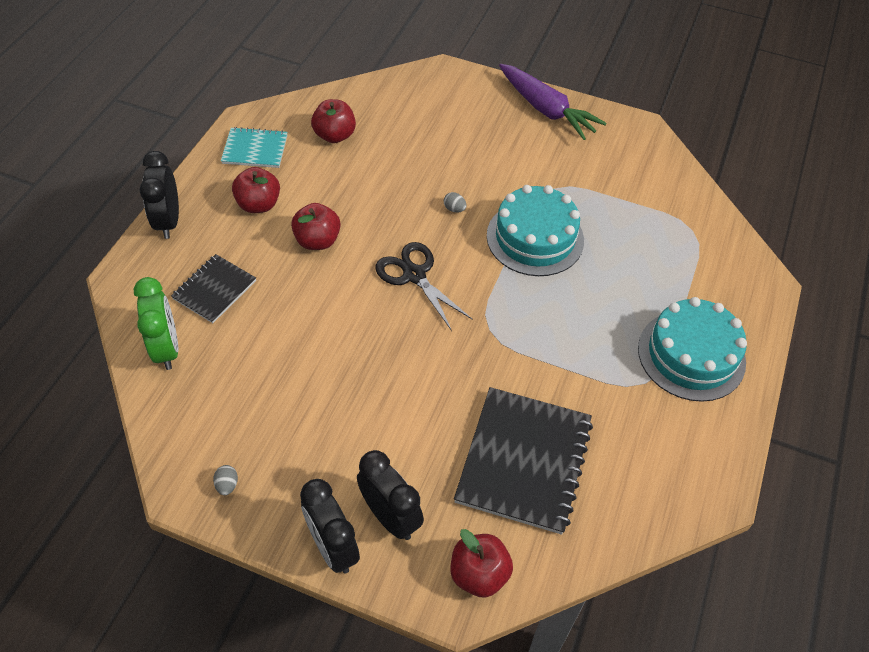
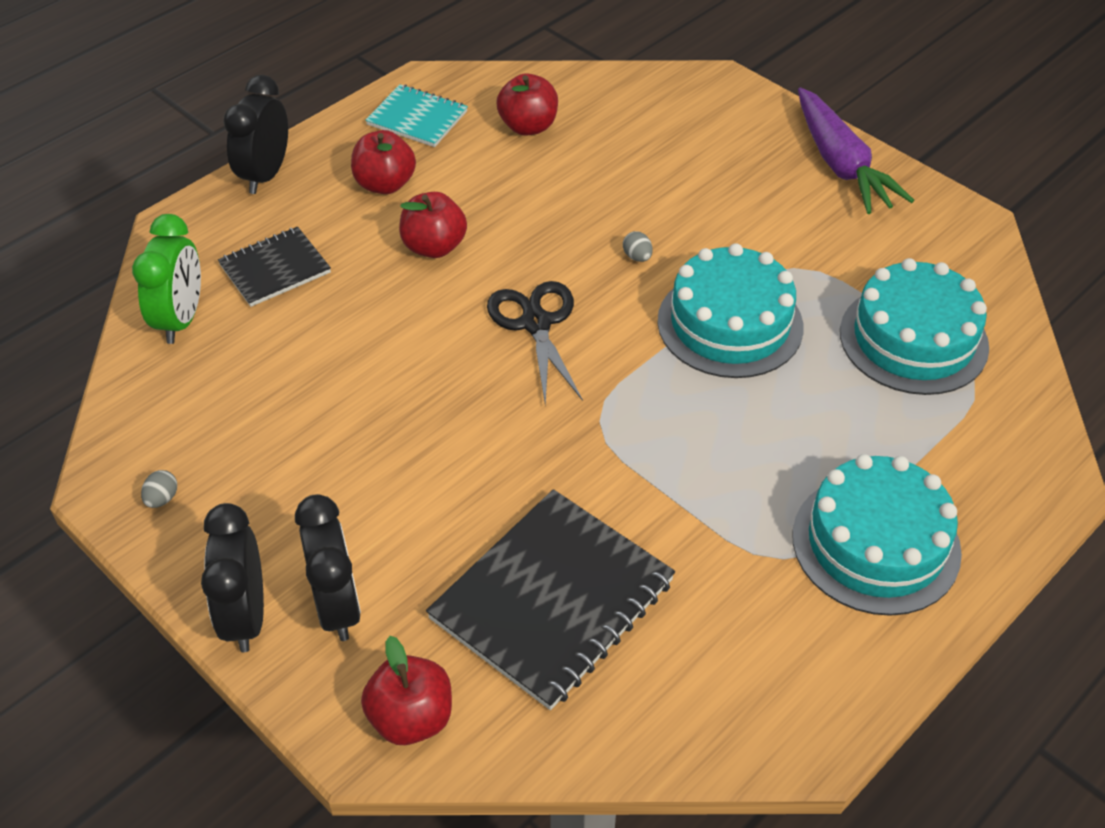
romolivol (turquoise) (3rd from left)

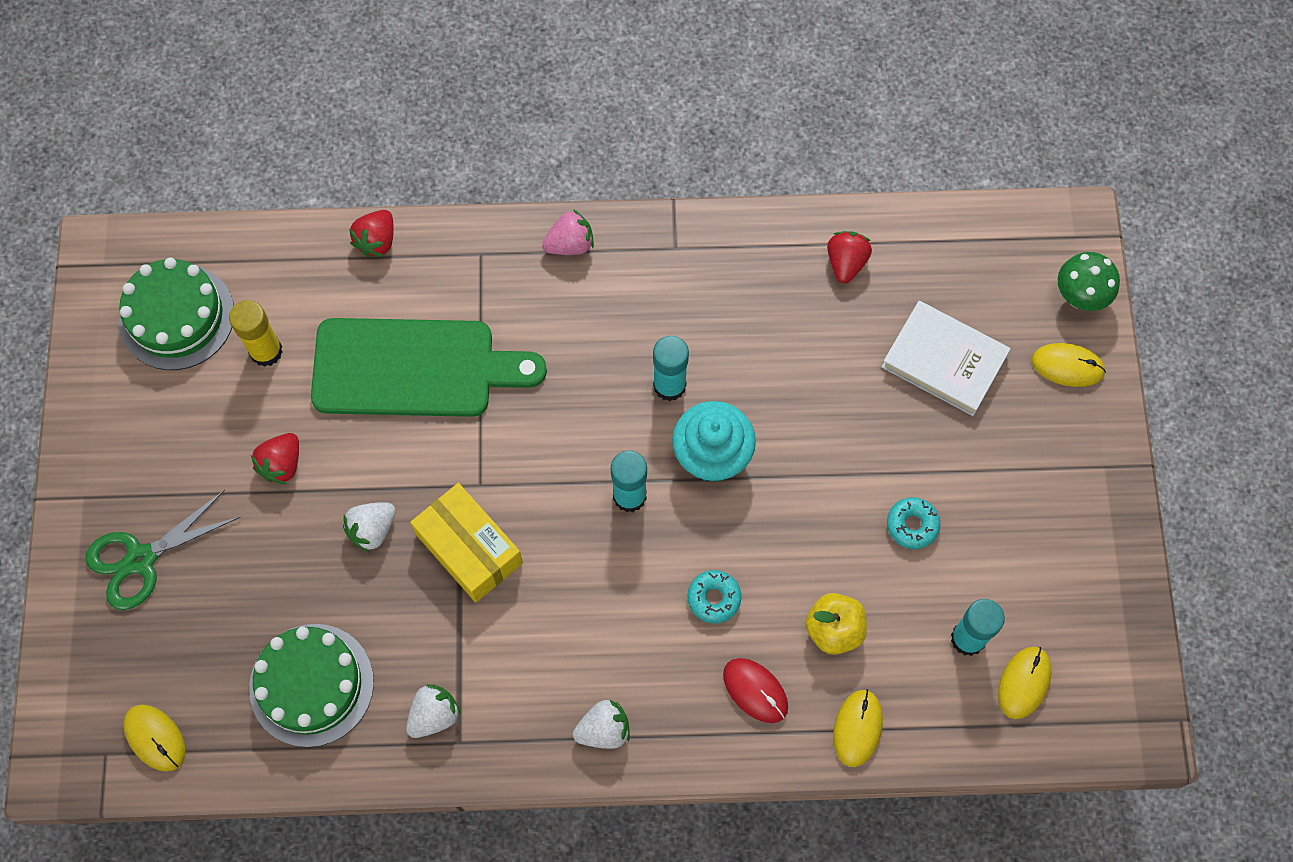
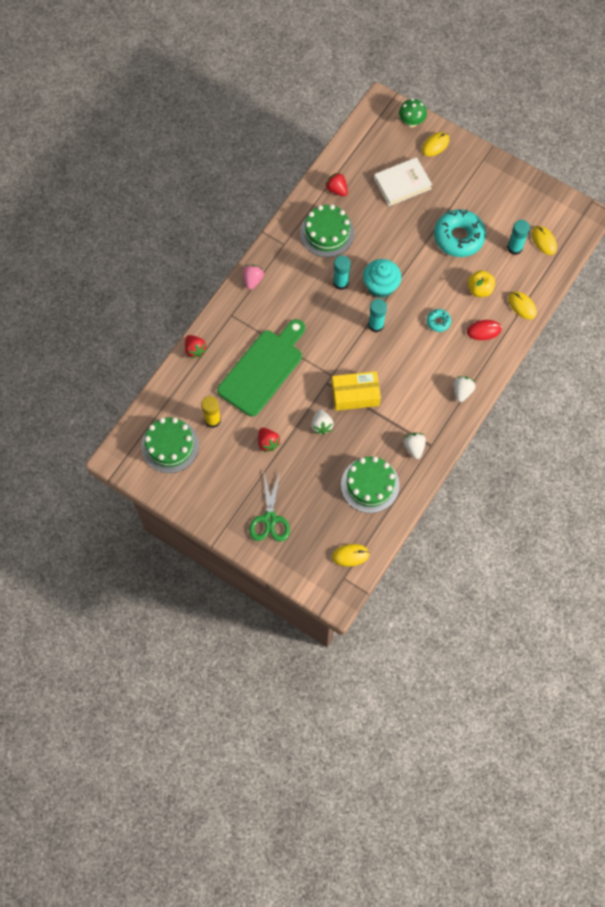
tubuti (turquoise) (2nd from left); romolivol (green) (2nd from left)

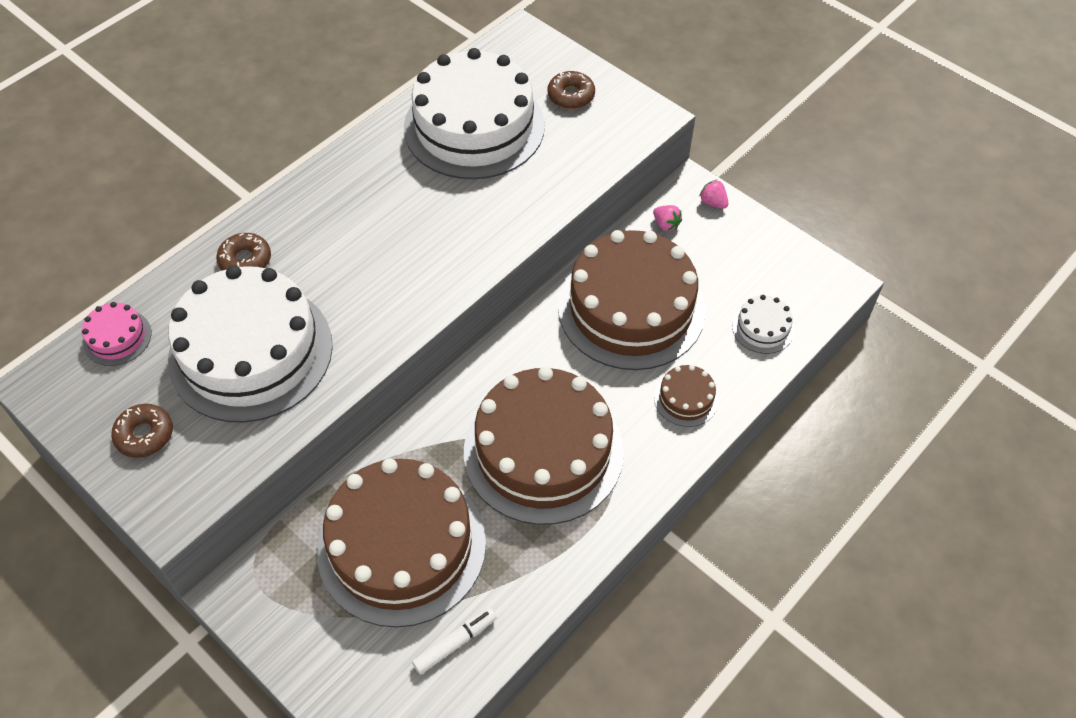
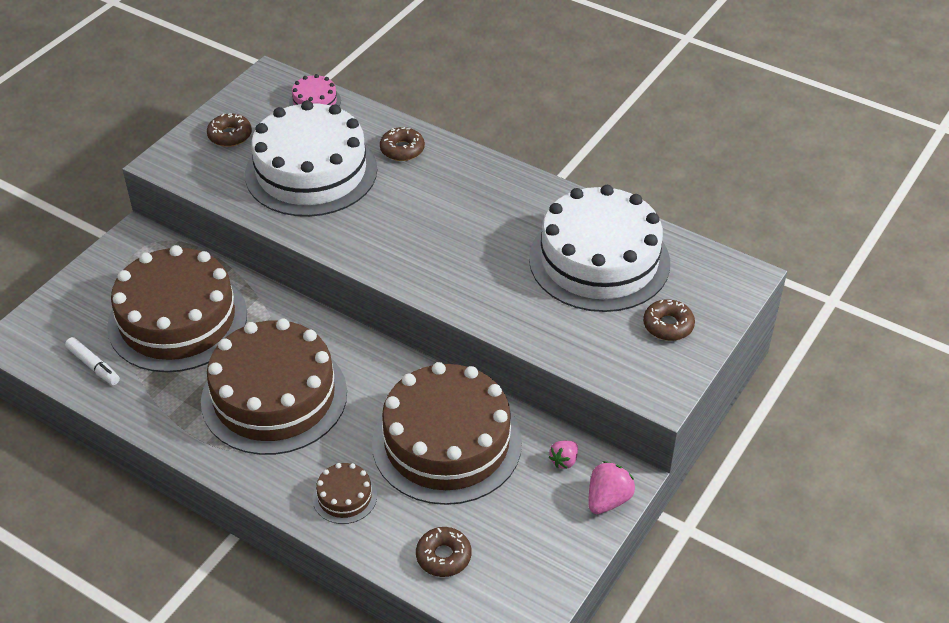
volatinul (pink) (2nd from left); tubuti (brown) (3rd from left)

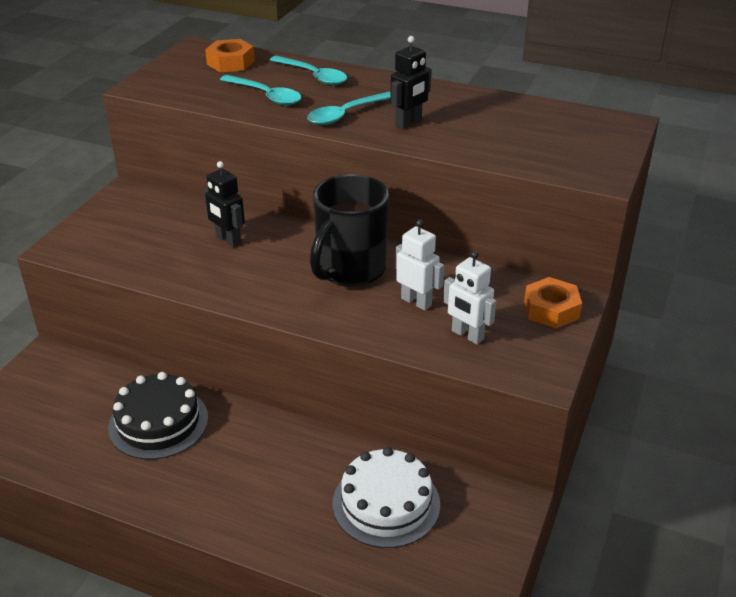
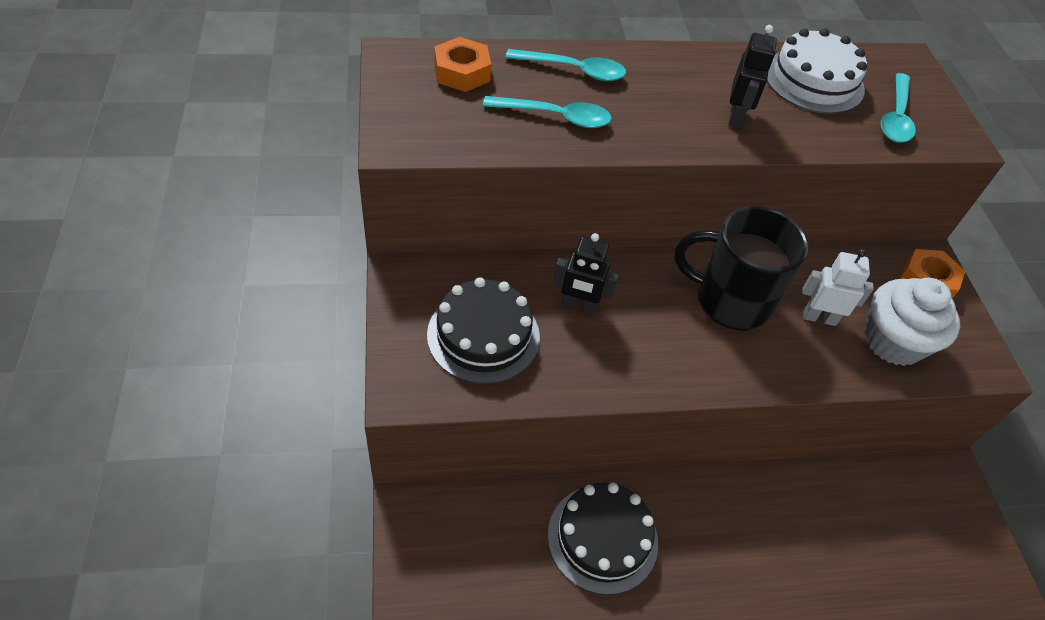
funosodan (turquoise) (3rd from left); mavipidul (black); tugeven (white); romolivol (white); romolivol (black) (1st from left)

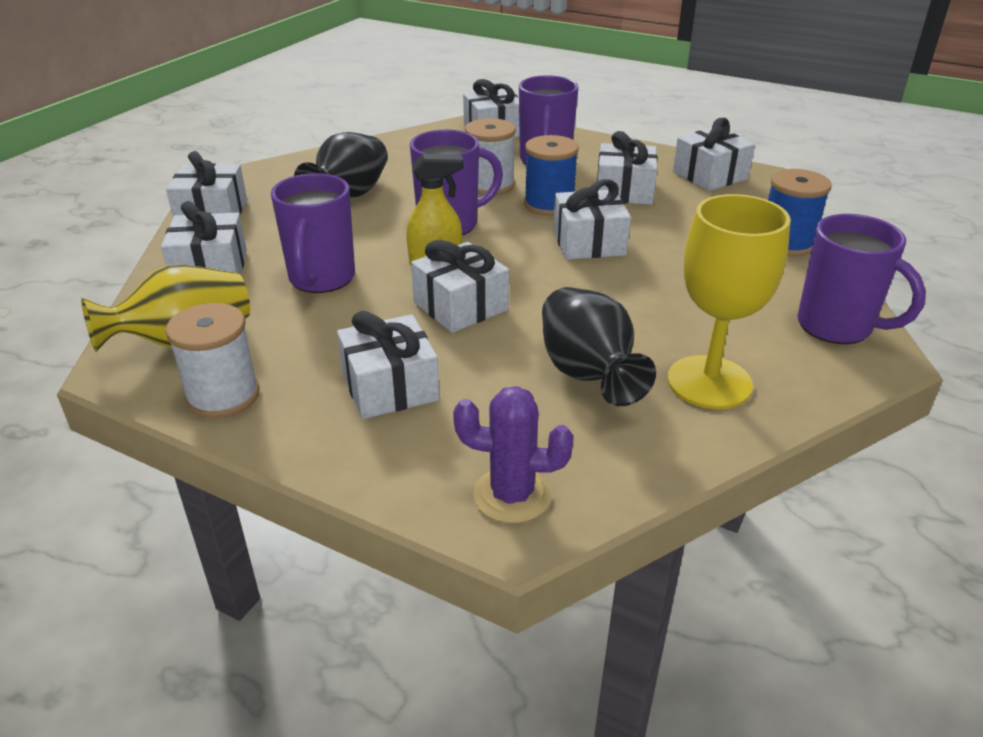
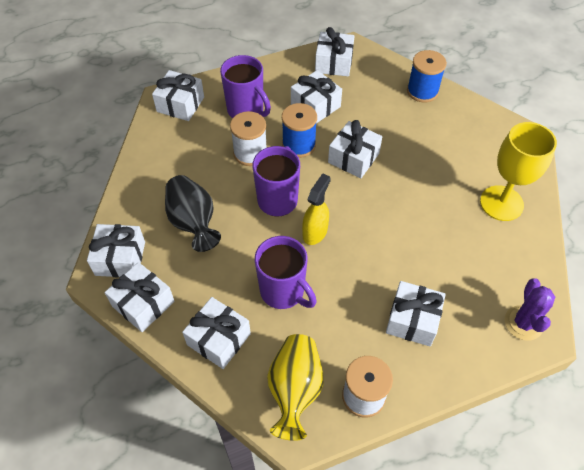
mavipidul (purple) (4th from left in the first image); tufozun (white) (1st from left); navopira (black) (2nd from left in the first image); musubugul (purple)

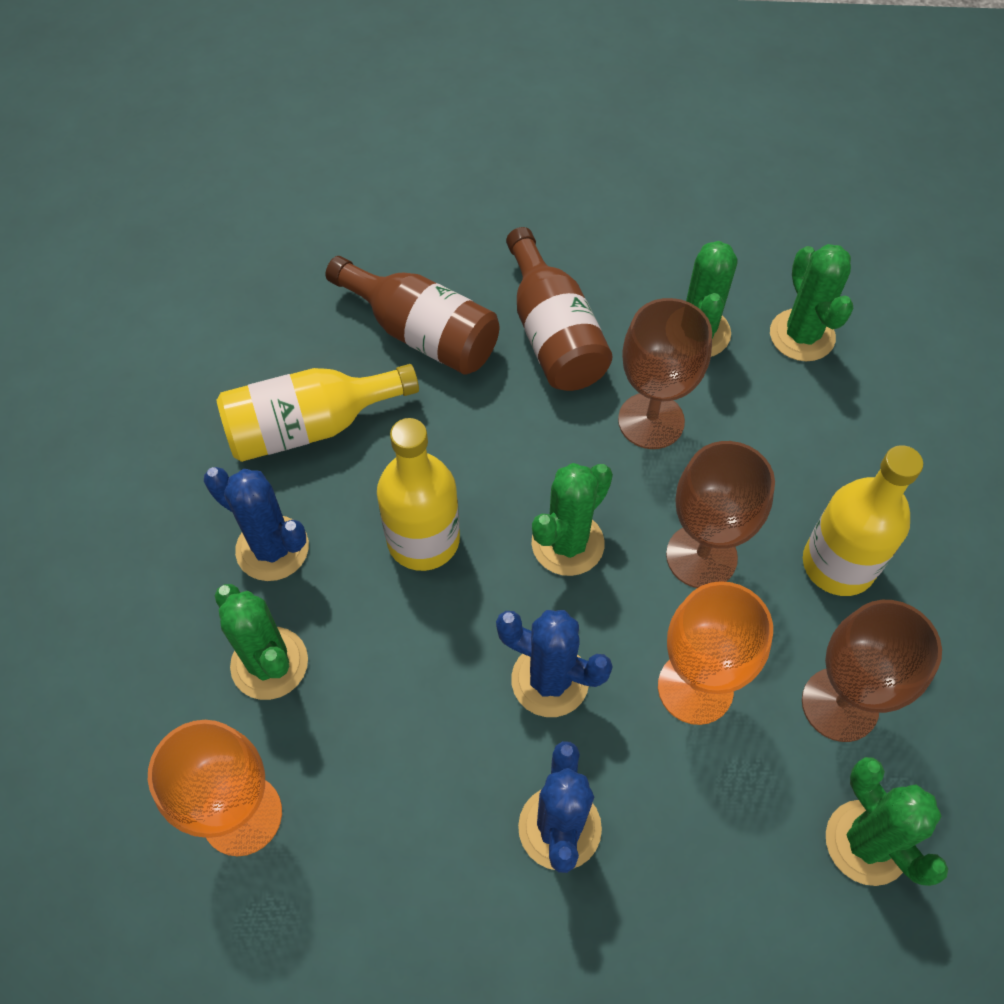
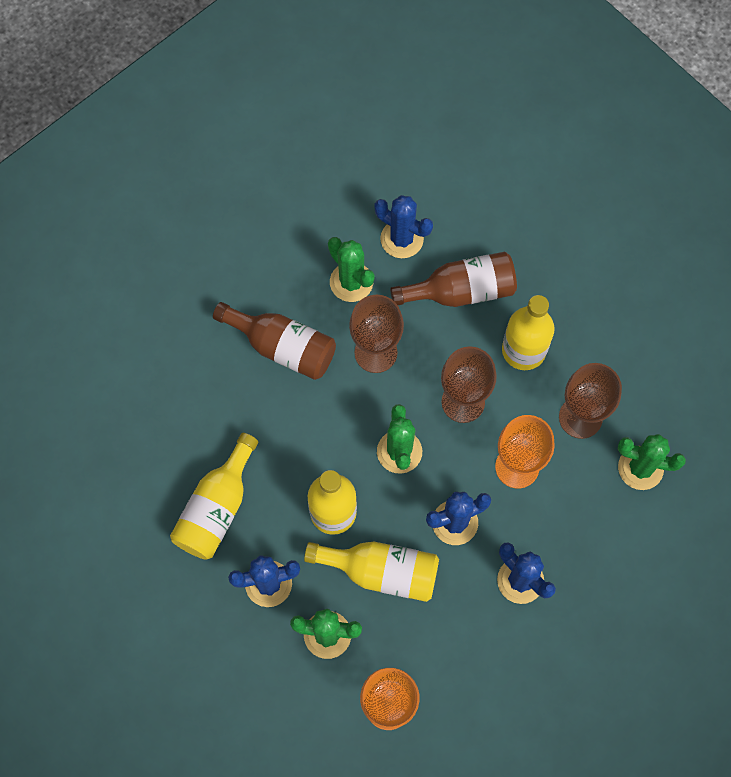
musubugul (blue) (2nd from left); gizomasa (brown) (2nd from left); gizomasa (yellow) (3rd from left)

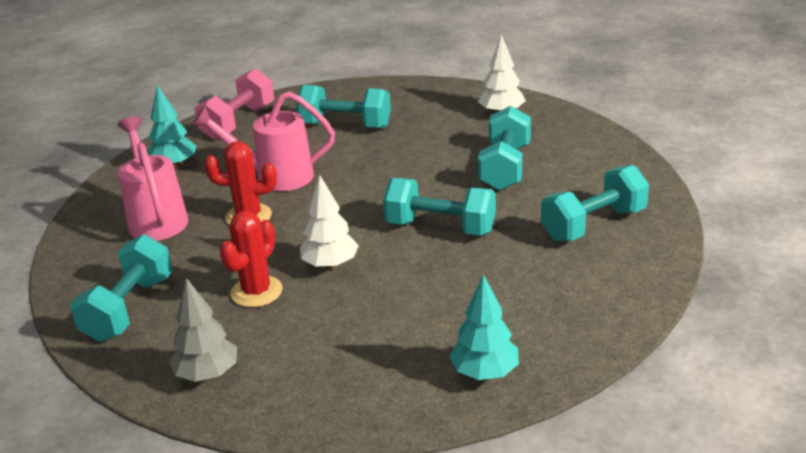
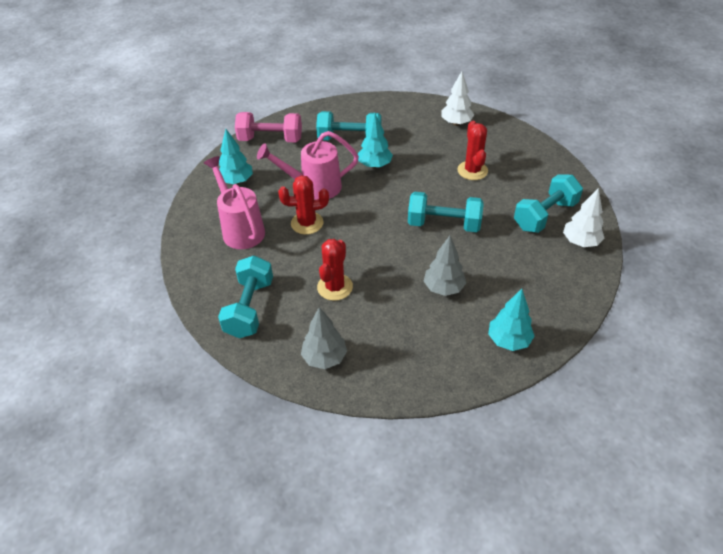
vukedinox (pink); musubugul (red) (3rd from left); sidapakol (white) (2nd from left); sidapakol (turquoise) (2nd from left); sidapakol (grey) (2nd from left)

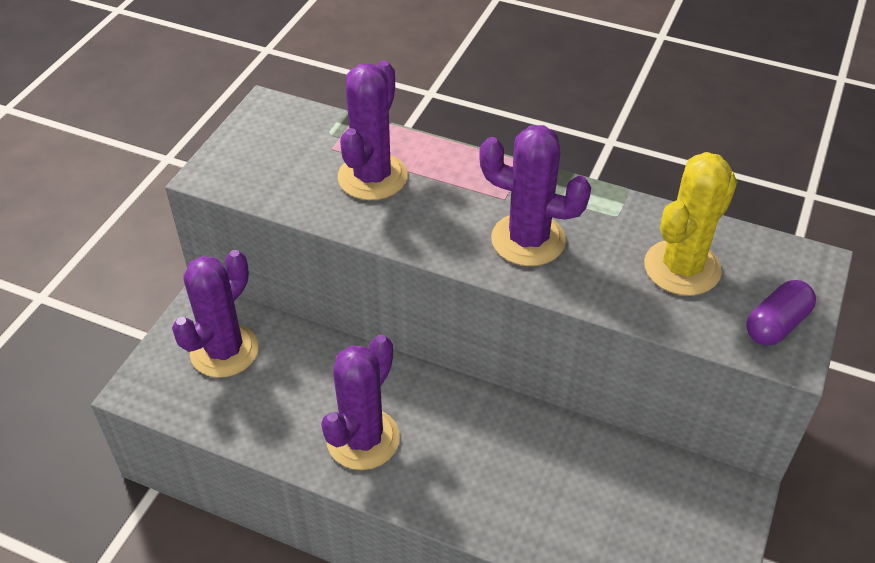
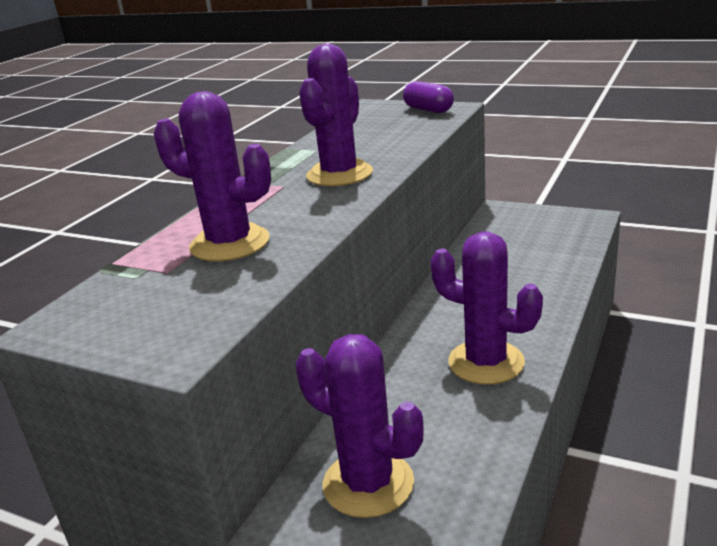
musubugul (yellow)

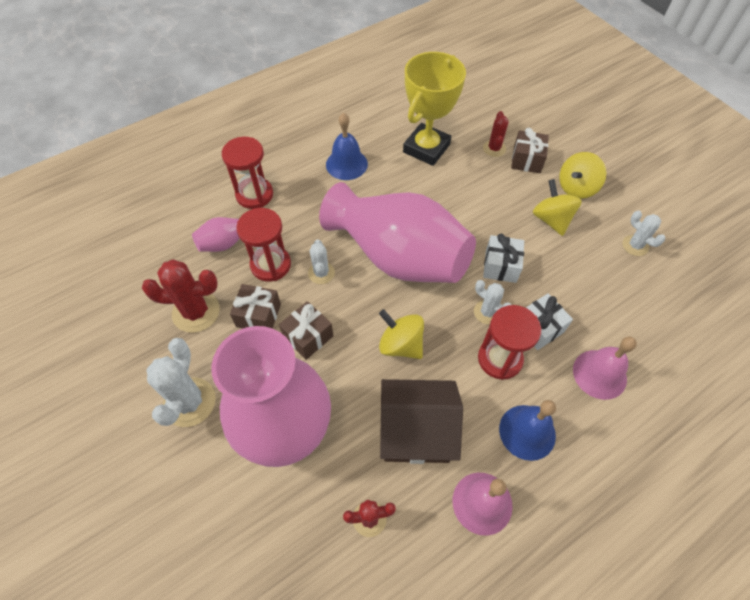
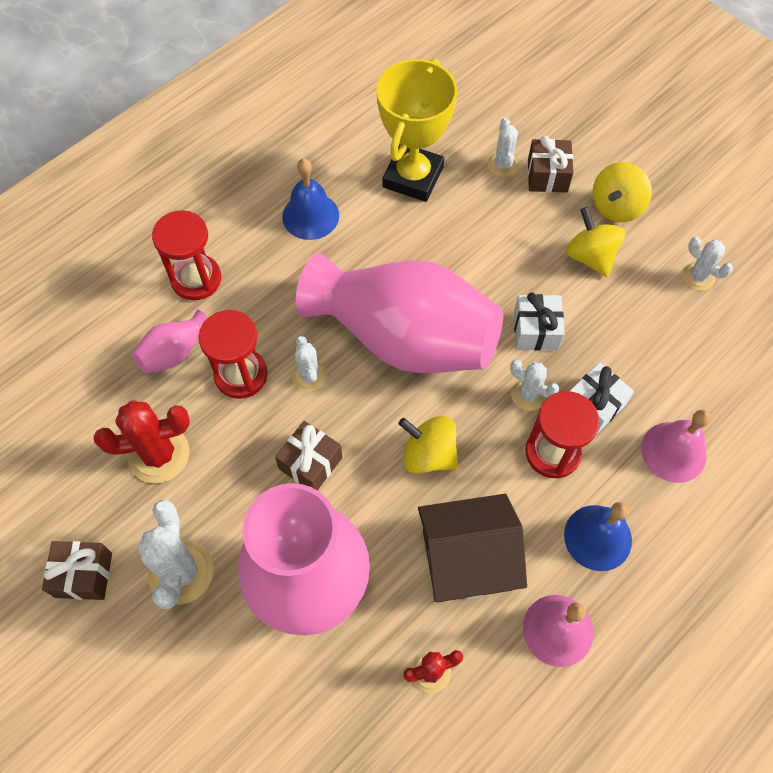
musubugul (white) (3rd from left); tufozun (brown) (1st from left)

